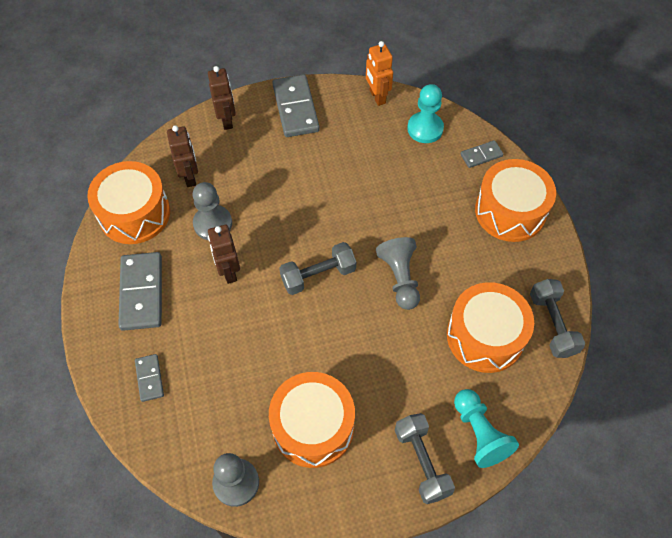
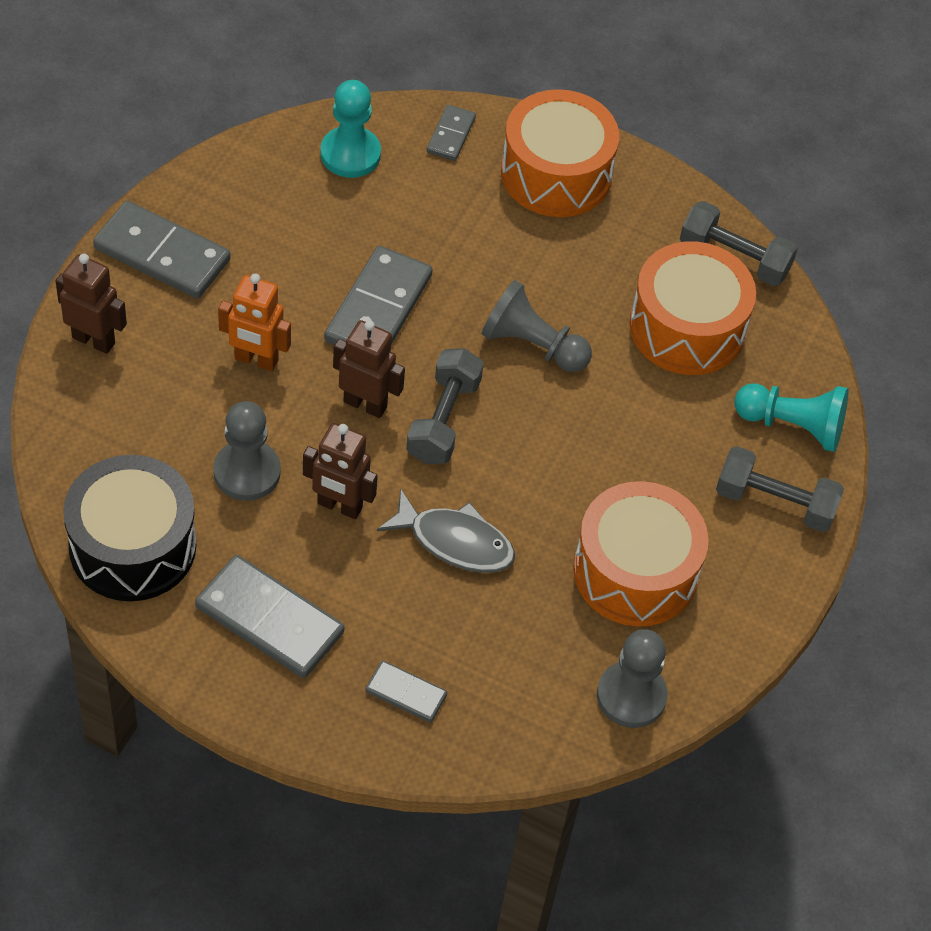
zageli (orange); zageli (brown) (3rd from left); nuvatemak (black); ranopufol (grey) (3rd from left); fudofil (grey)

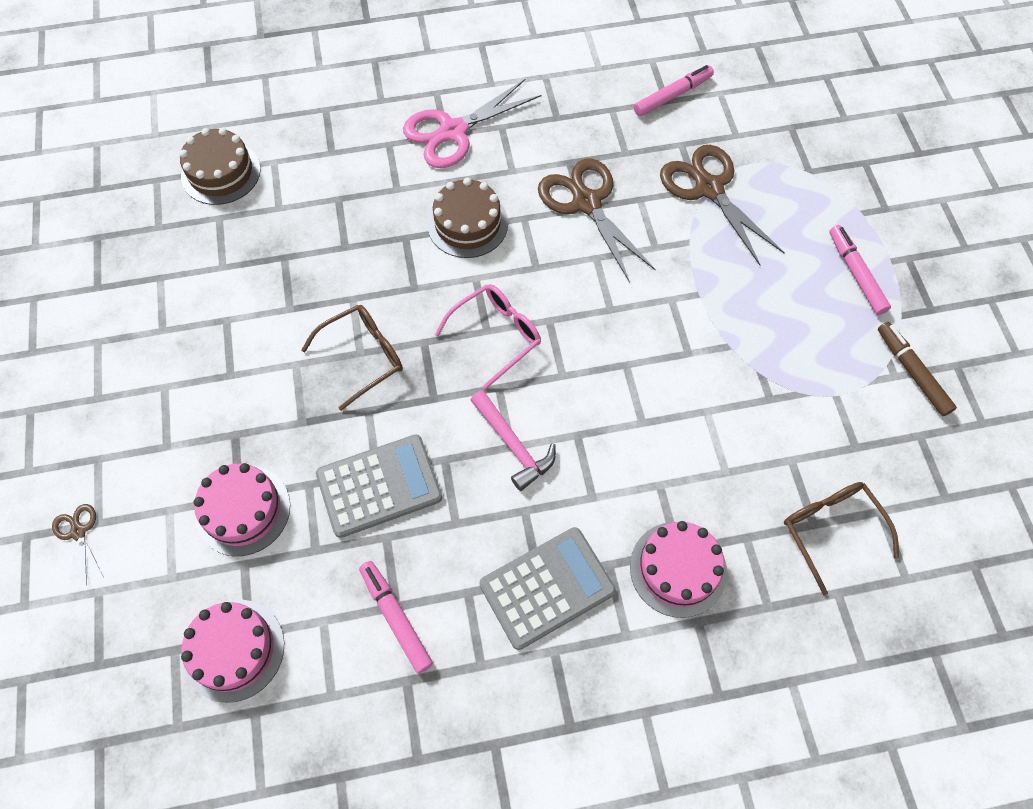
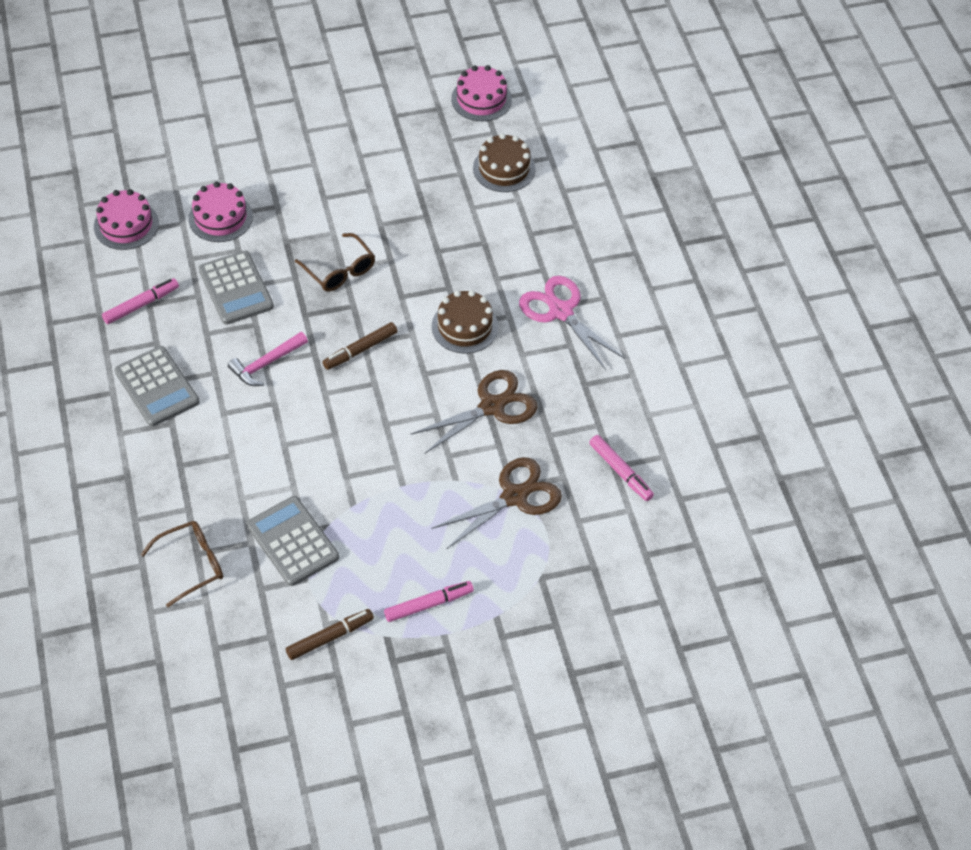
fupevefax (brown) (2nd from left); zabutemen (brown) (1st from left in the first image); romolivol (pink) (3rd from left); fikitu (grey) (3rd from left)

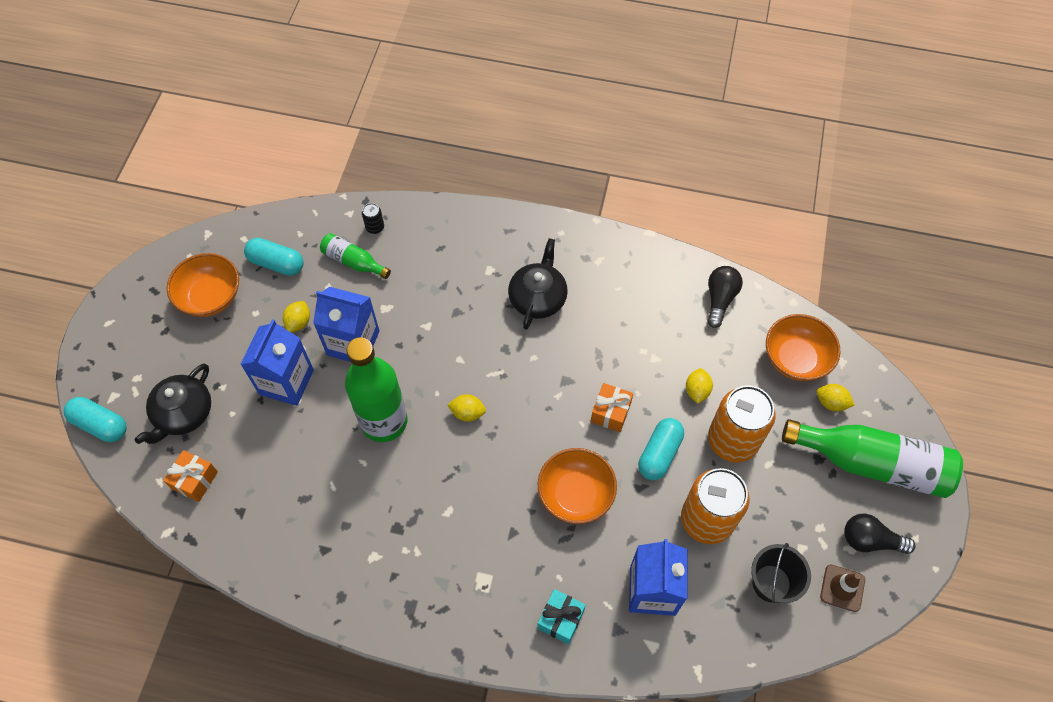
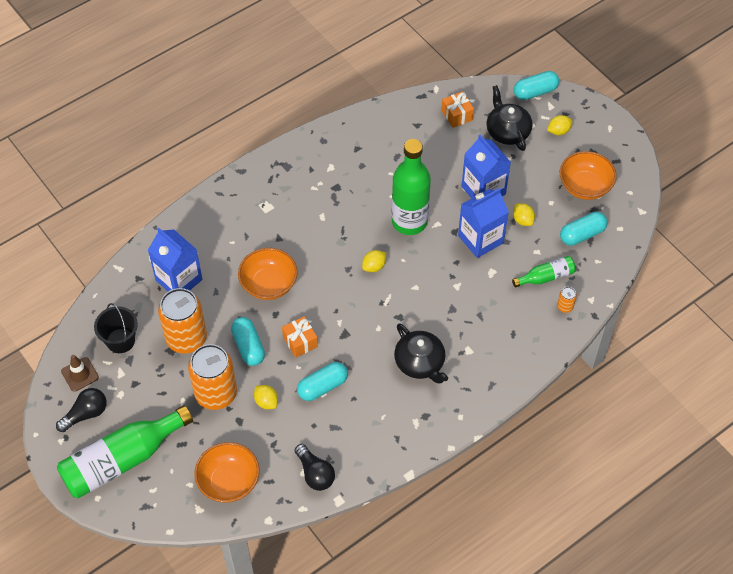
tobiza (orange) (3rd from left); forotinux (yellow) (4th from left); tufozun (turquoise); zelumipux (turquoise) (2nd from left)

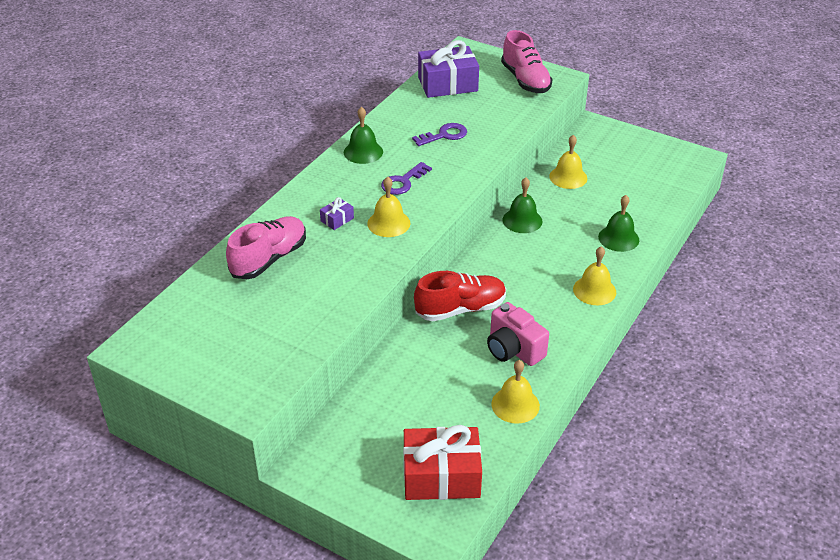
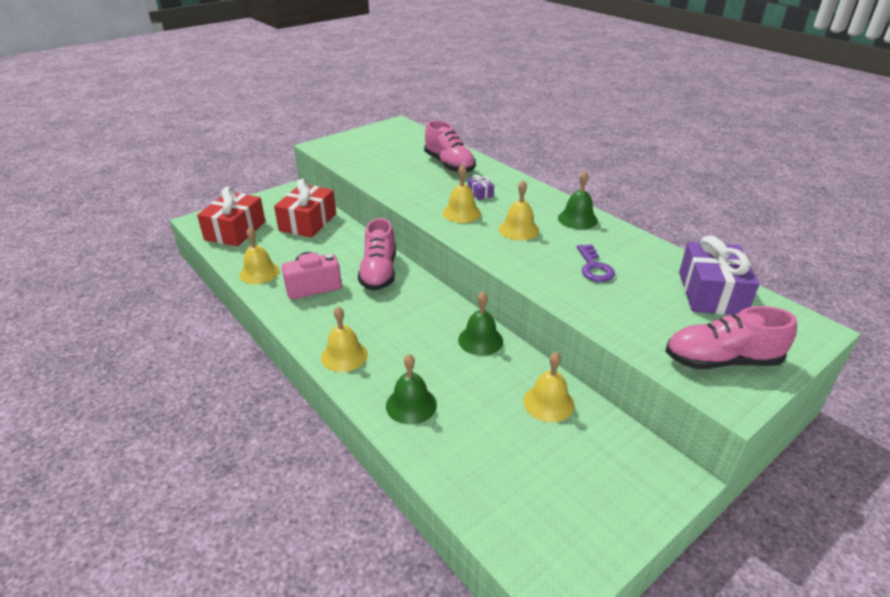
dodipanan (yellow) (4th from left); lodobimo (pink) (1st from left); tufozun (red) (2nd from left)

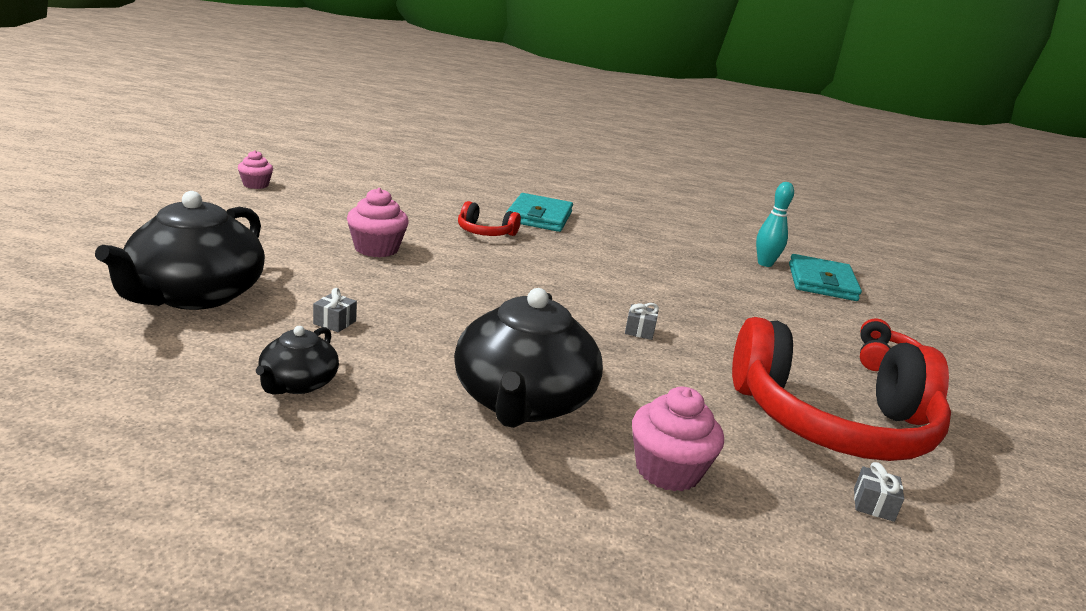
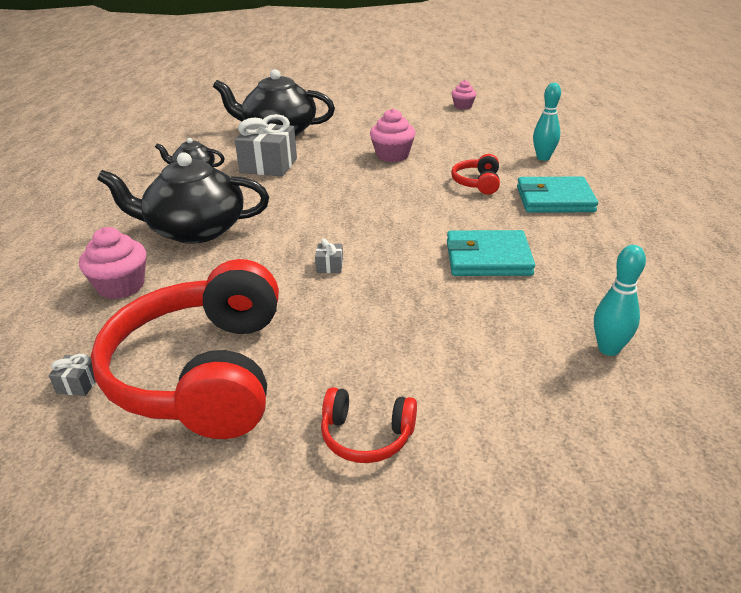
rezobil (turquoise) (1st from left); tufozun (grey) (2nd from left); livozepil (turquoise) (1st from left)

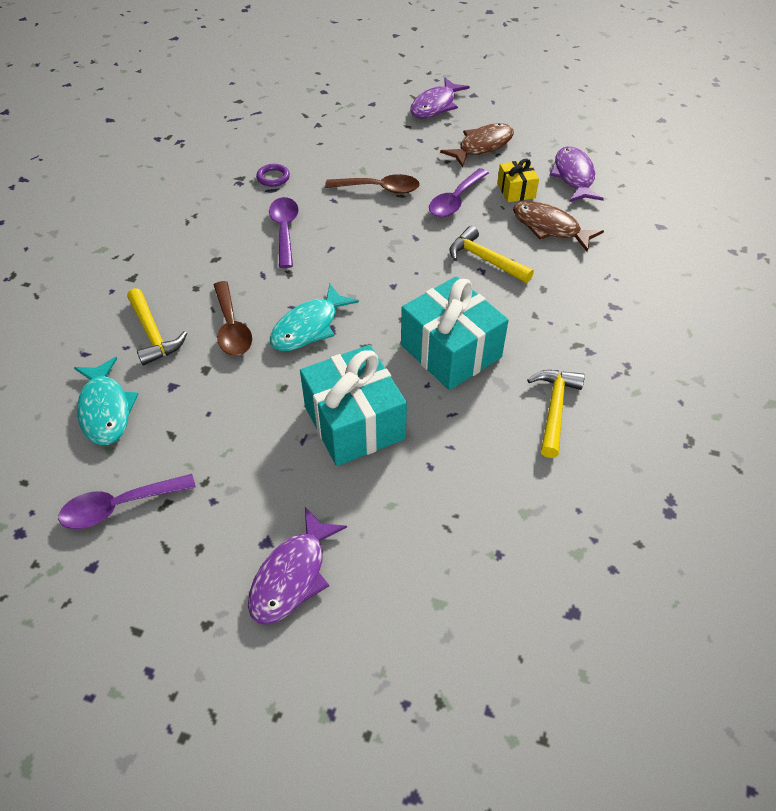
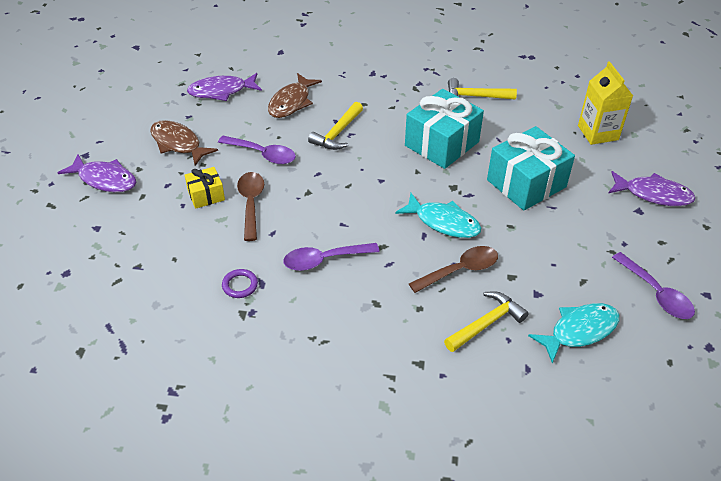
tufozun (yellow); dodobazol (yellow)

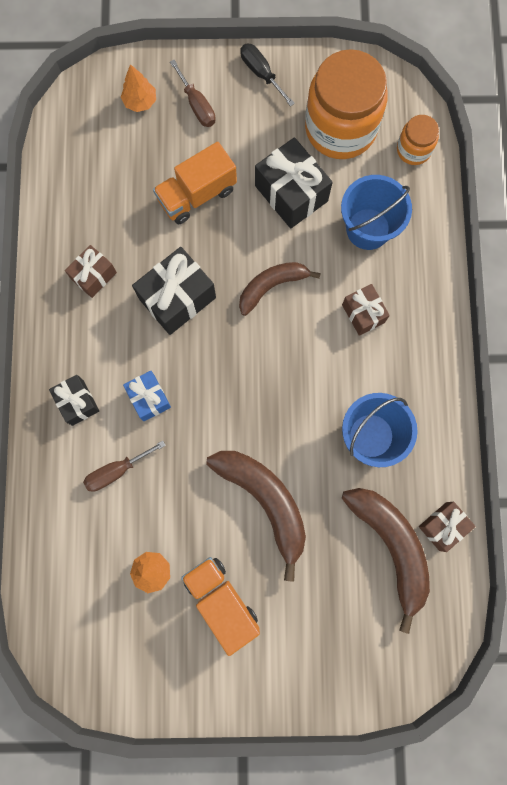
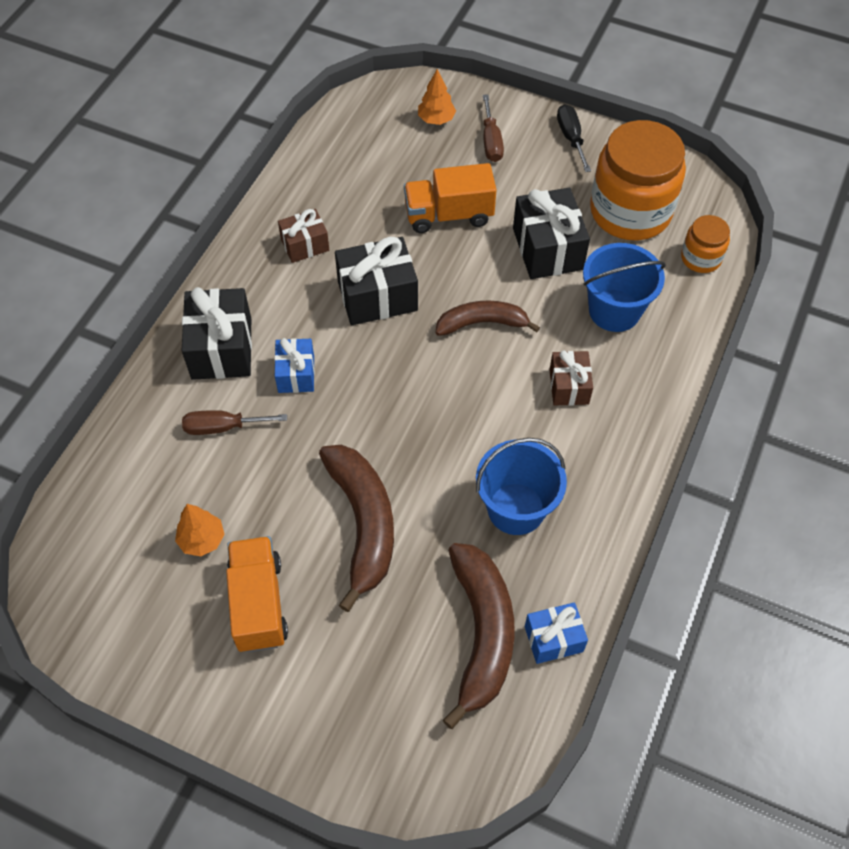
tufozun (black) (1st from left); tufozun (blue) (2nd from left)

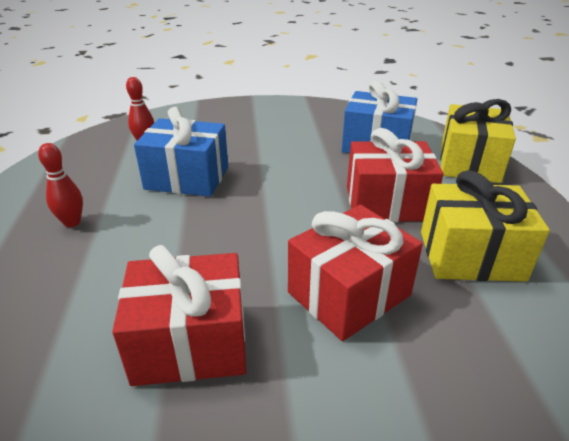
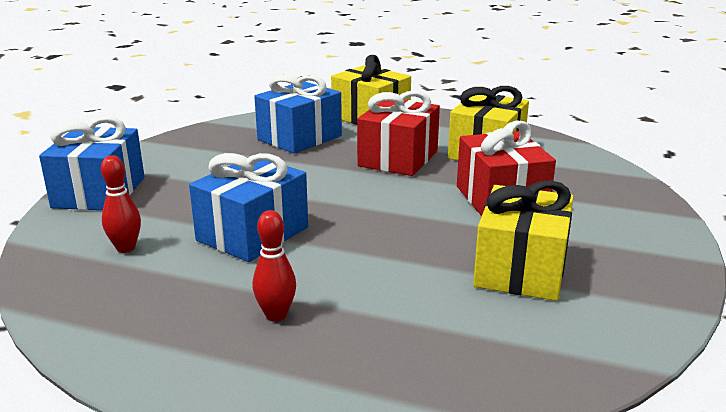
tufozun (yellow) (3rd from left); tufozun (blue) (1st from left)

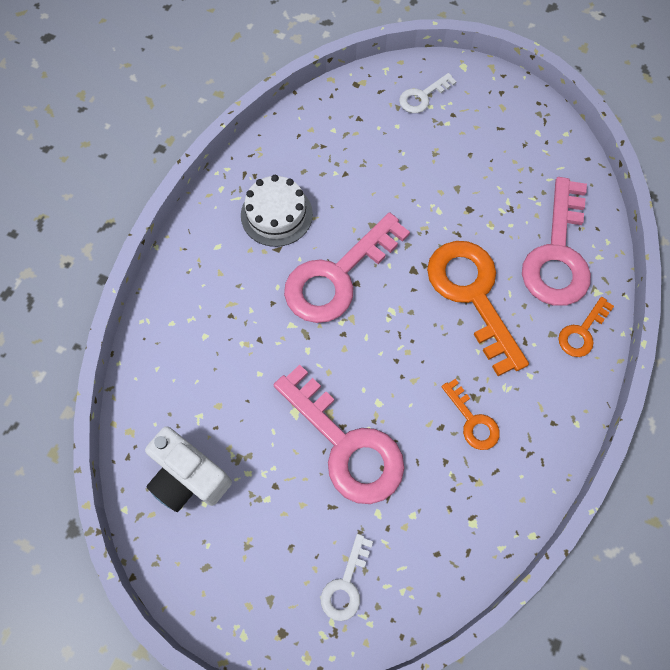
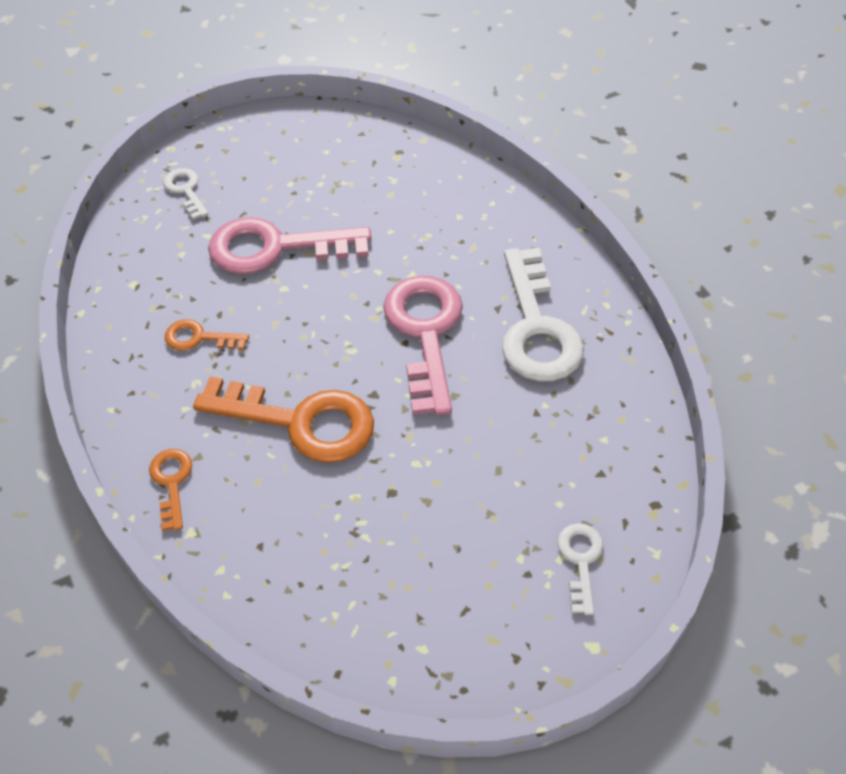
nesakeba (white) (2nd from left); nesakeba (pink) (3rd from left in the first image); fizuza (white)

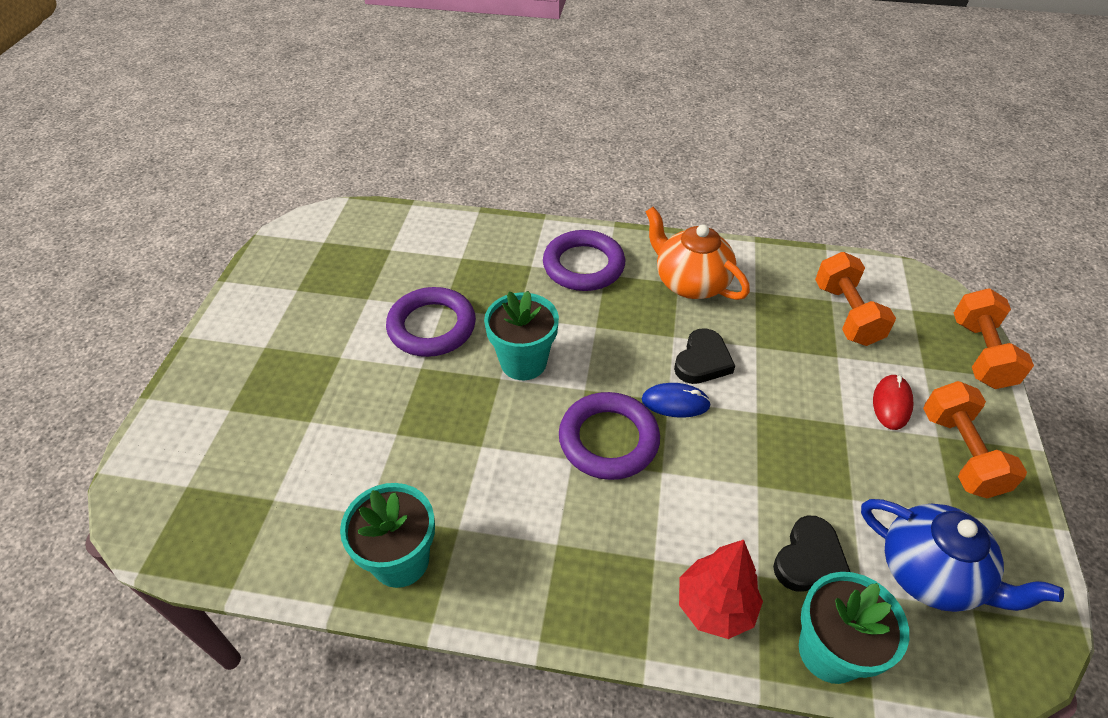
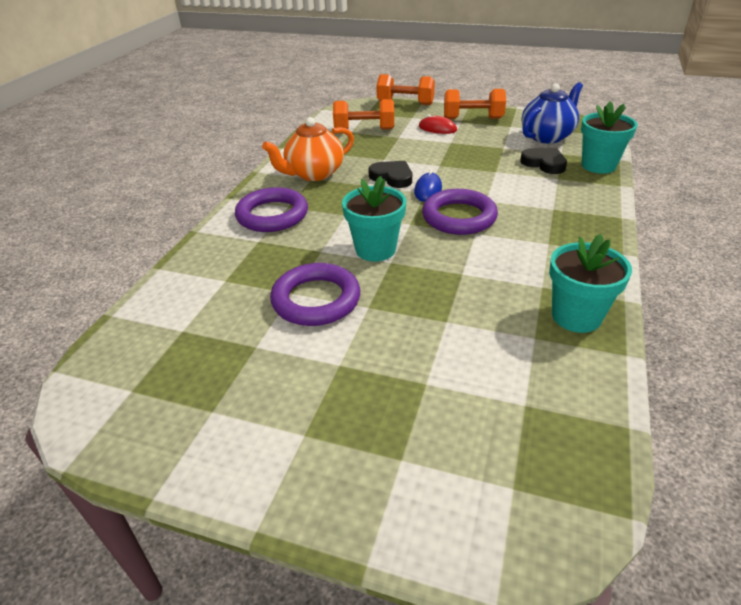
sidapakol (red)

